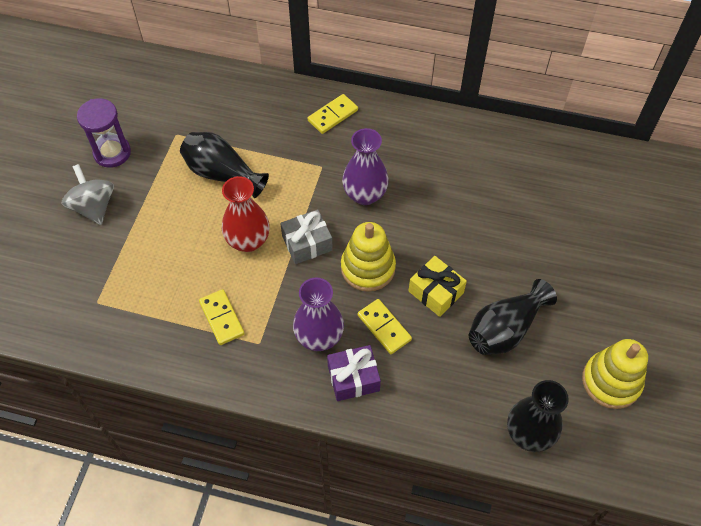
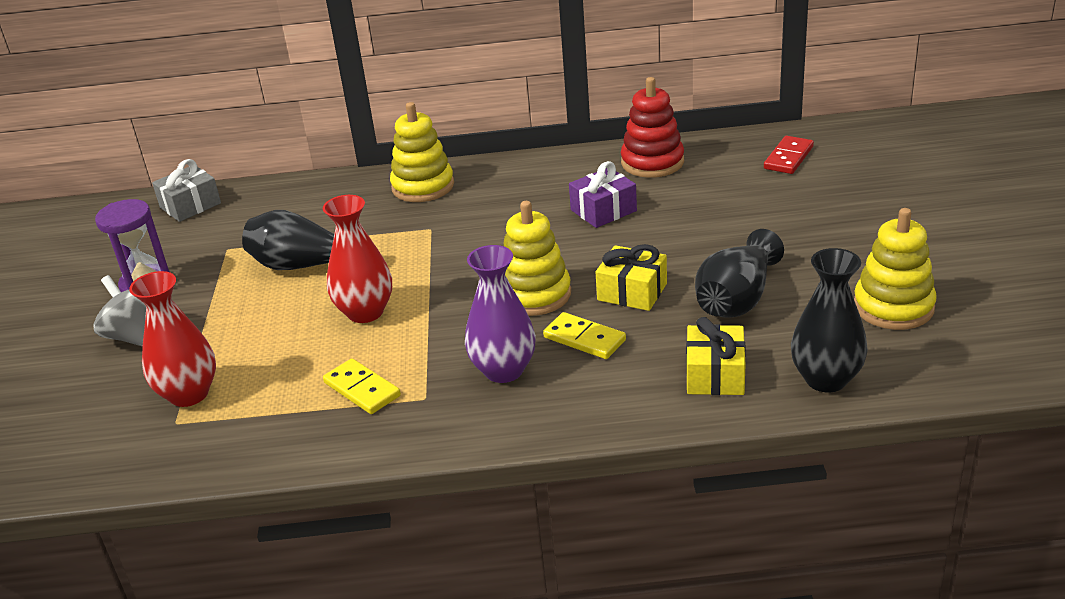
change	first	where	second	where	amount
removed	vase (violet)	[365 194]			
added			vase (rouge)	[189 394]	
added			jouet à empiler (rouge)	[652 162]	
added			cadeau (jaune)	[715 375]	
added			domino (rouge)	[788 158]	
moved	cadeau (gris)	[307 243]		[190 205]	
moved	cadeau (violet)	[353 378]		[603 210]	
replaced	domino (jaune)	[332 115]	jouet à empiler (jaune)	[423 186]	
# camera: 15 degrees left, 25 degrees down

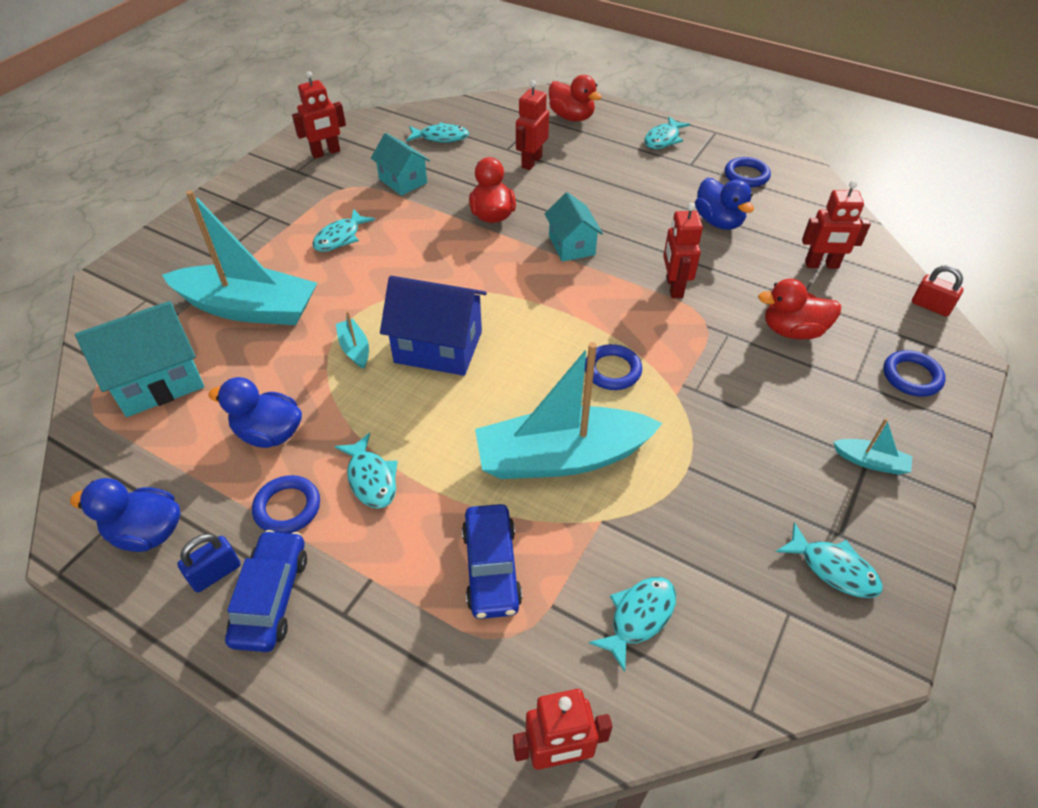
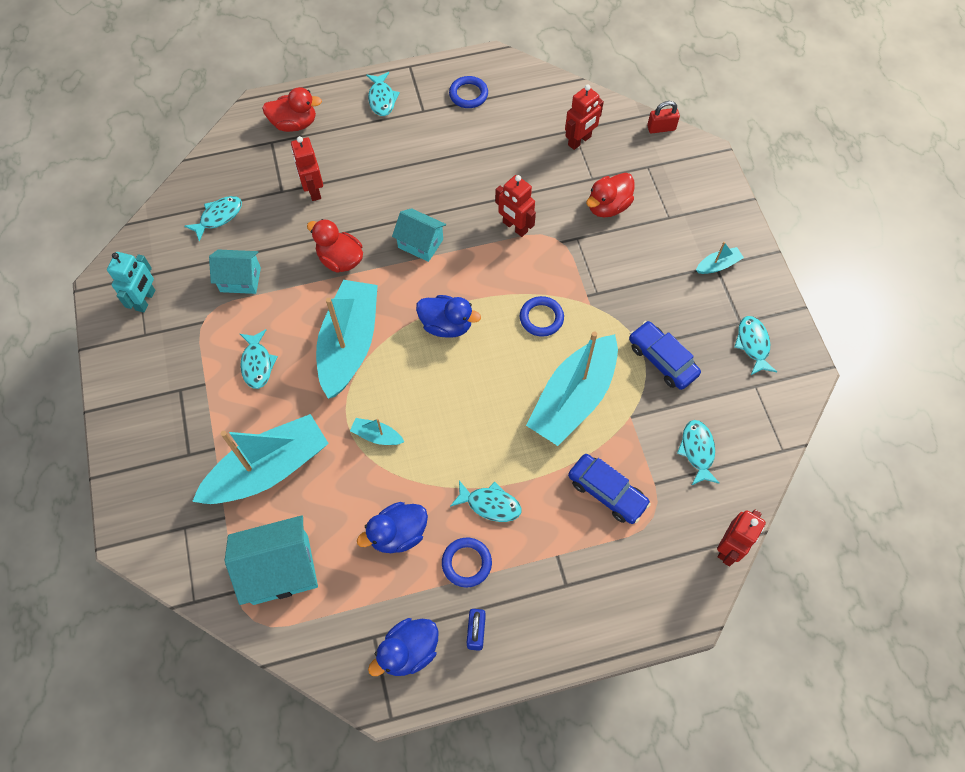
change	first	where	second	where	amount
removed	maison (bleu)	[438 347]			
removed	anneau (bleu)	[911 376]			
added			bateau (turquoise)	[349 344]	
moved	voiture (bleu)	[271 597]		[662 360]	
moved	canard (bleu)	[718 221]		[446 325]	
recoloured	robot (rouge)	[326 153]	robot (turquoise)	[146 300]	
turned	maison (turquoise)	[158 381]		[280 569]	60 degrees clockwise
turned	poisson (turquoise)	[833 568]		[753 344]	90 degrees counterclockwise
# camera: 45 degrees left, 15 degrees up

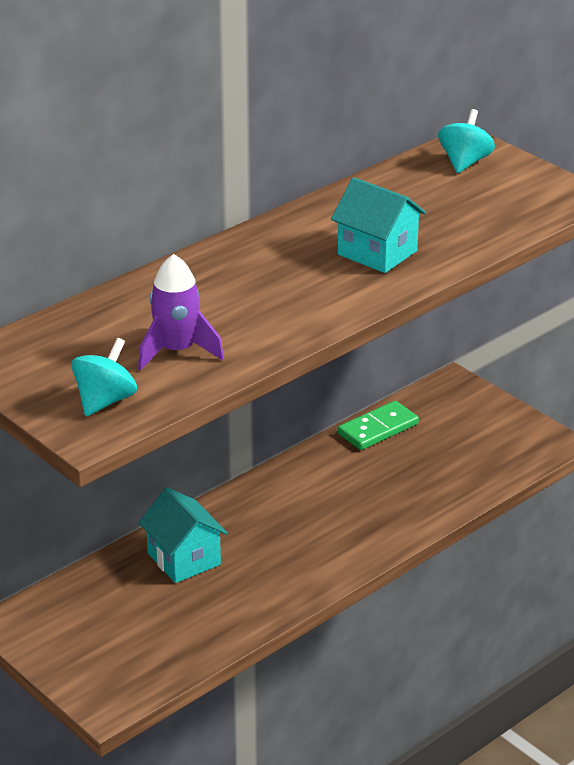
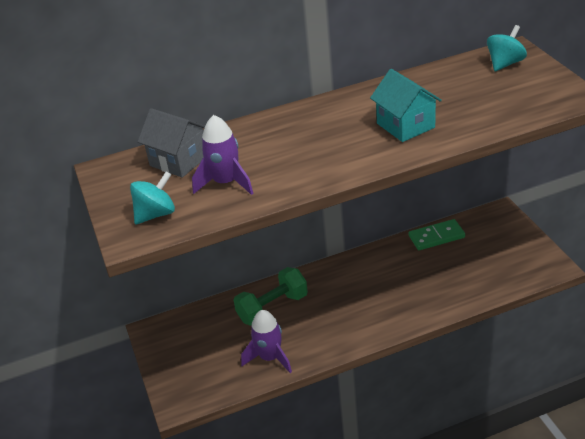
change	first	where	second	where	amount
added			maison (gris)	[179 161]	
added			fusée (violet)	[270 357]	
replaced	maison (turquoise)	[184 559]	haltère (vert)	[272 308]	
# camera: 25 degrees right, 5 degrees up

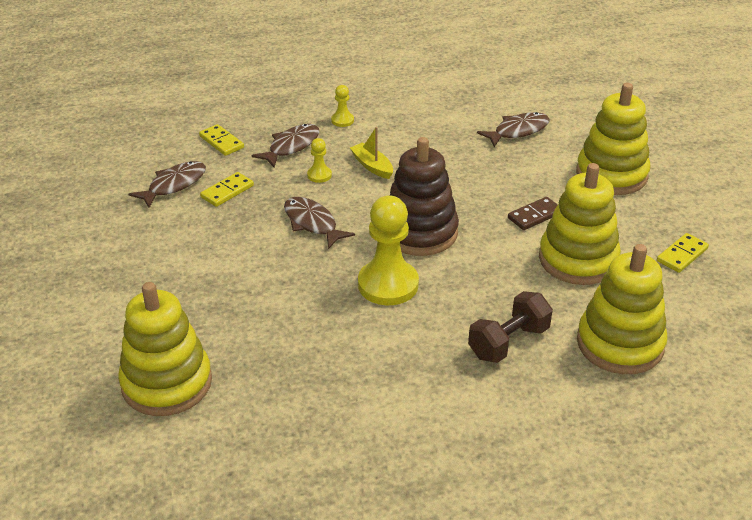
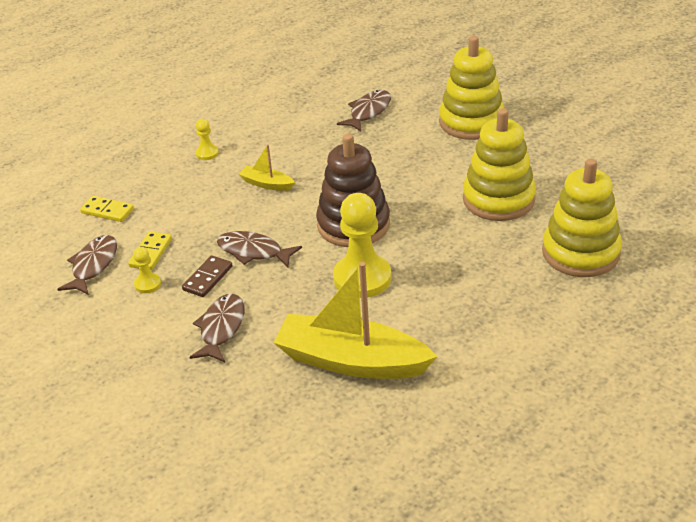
change	first	where	second	where	amount
removed	jouet à empiler (jaune)	[167 383]			
removed	haltère (marron)	[508 342]			
removed	domino (jaune)	[682 255]			
added			bateau (jaune)	[351 361]	
moved	poisson (marron)	[291 146]		[221 328]	
moved	pion (jaune)	[319 175]		[148 284]	
moved	domino (marron)	[535 216]		[208 278]	
# camera: 25 degrees left, 0 degrees up

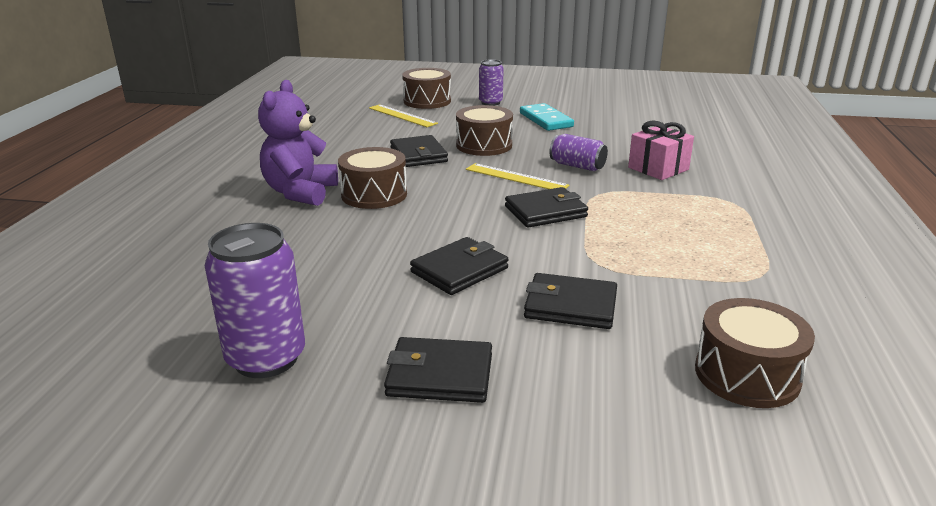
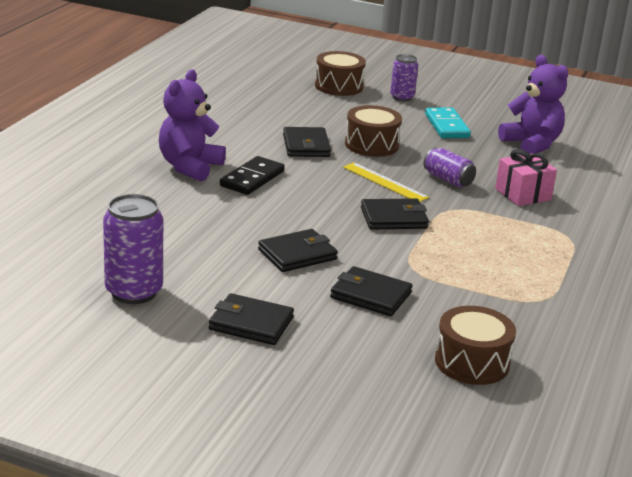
change	first	where	second	where	amount
removed	règle (jaune)	[402 116]			
added			ours en peluche (violet)	[532 144]	
replaced	tambour (marron)	[374 194]	domino (noir)	[252 179]	
# camera: 10 degrees right, 0 degrees up

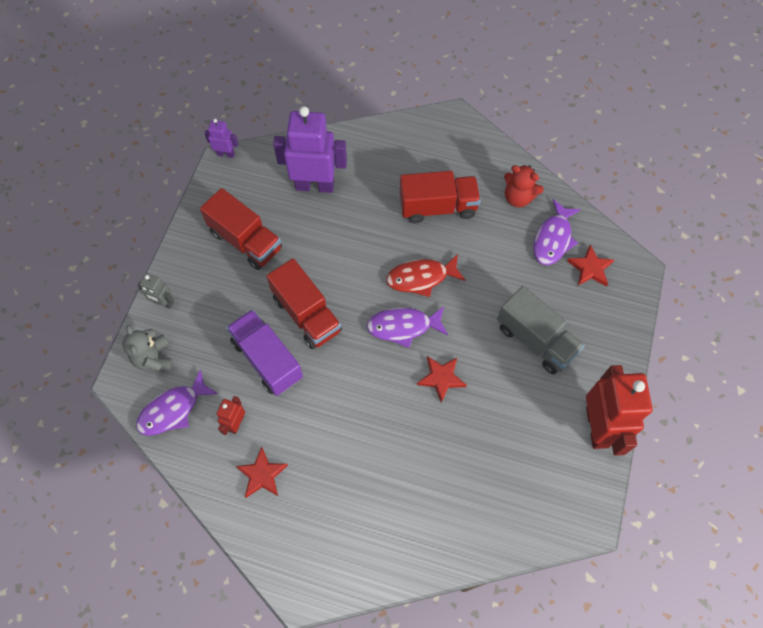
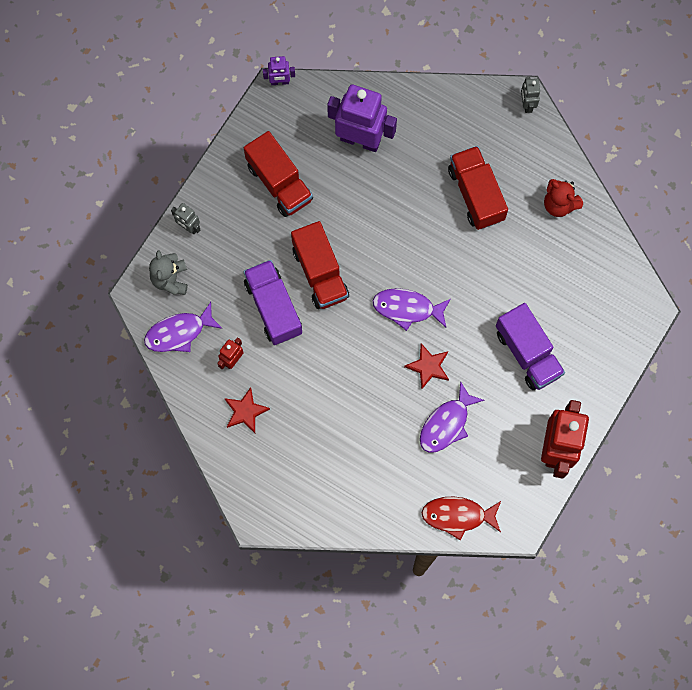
change	first	where	second	where	amount
removed	étoile (rouge)	[590 268]			
added			robot (gris)	[527 104]	
moved	poisson (rouge)	[421 278]		[457 516]	
moved	poisson (violet)	[553 239]		[446 424]	
recoloured	camion (gris)	[535 339]	camion (violet)	[527 353]	
turned	robot (violet)	[226 154]		[280 82]	150 degrees clockwise
turned	camion (rouge)	[438 207]		[476 194]	120 degrees counterclockwise
# camera: 15 degrees right, 10 degrees up

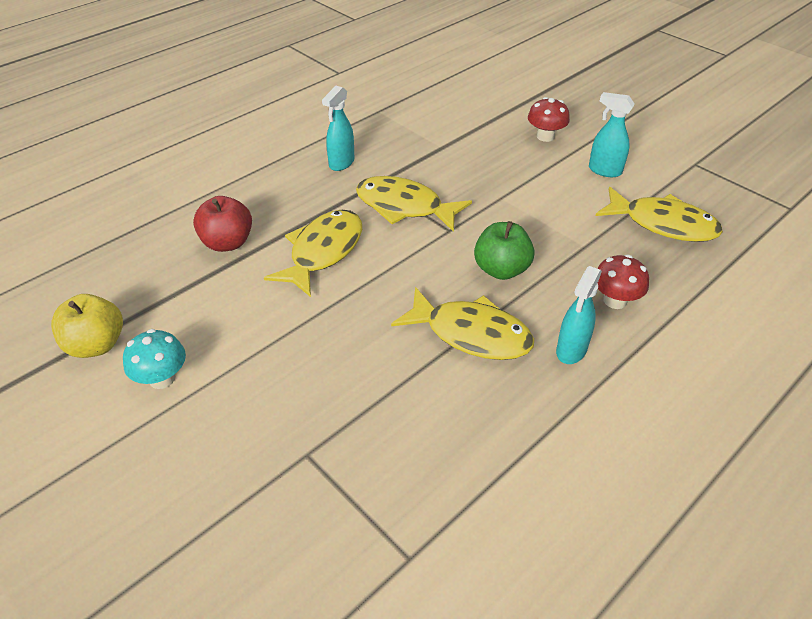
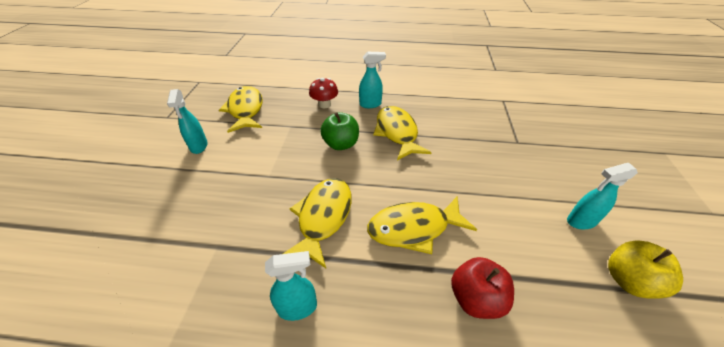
change	first	where	second	where	amount
removed	champignon (rouge)	[545 136]			
replaced	champignon (turquoise)	[162 378]	vaporisateur (turquoise)	[580 221]	
turned	poisson (jaune)	[404 207]		[323 217]	150 degrees counterclockwise
# camera: 130 degrees left, 0 degrees up

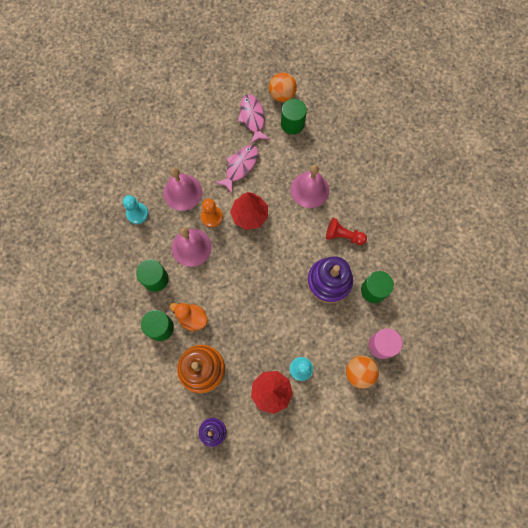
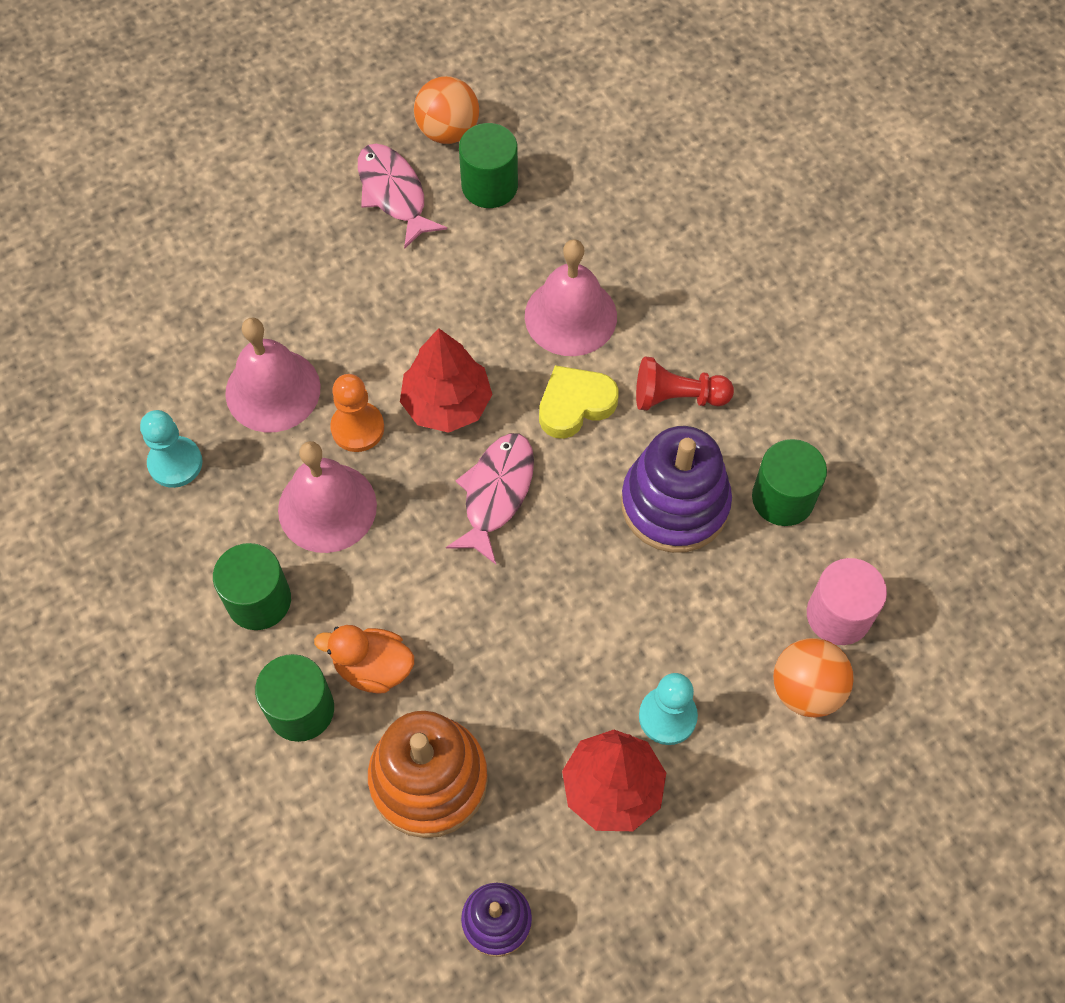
change	first	where	second	where	amount
added			cœur (jaune)	[575 405]	
moved	poisson (rose)	[240 167]		[496 493]	
# camera: 15 degrees left, 10 degrees down

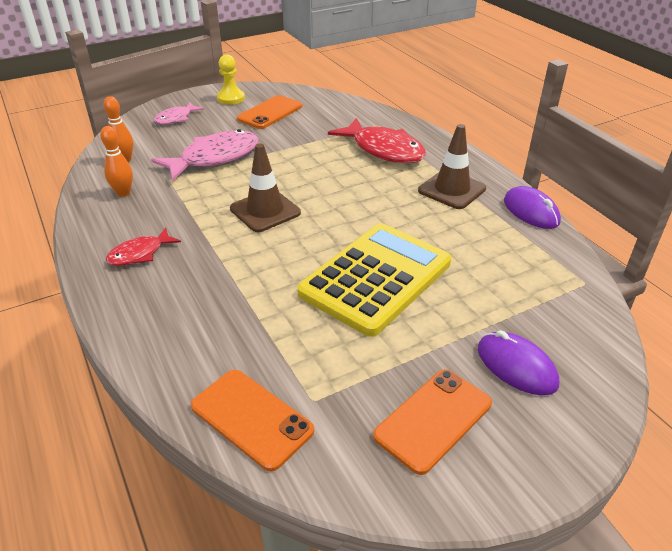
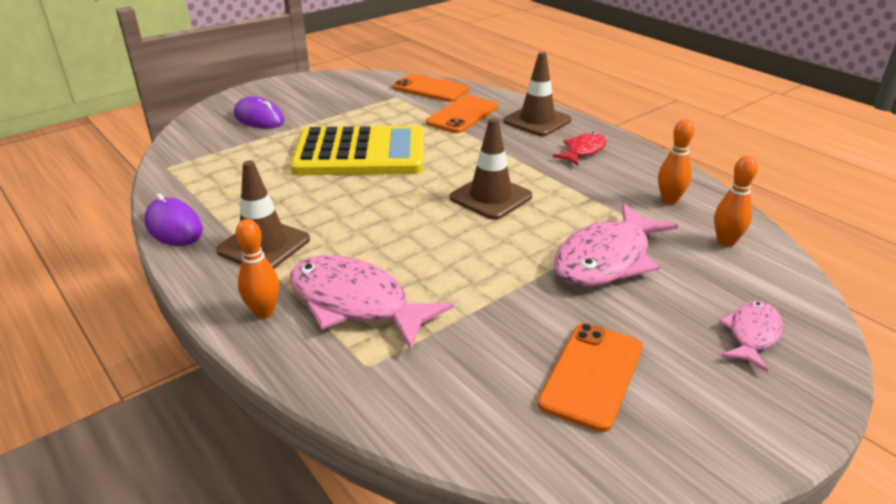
change	first	where	second	where	amount
removed	pion (jaune)	[231 98]			
added			quille (orange)	[264 312]	
added			cône de chantier (marron)	[537 121]	
moved	téléphone (orange)	[433 419]		[462 115]	
recoloured	poisson (rouge)	[383 150]	poisson (rose)	[356 303]	
turned	calculatrice (jaune)	[376 278]		[360 153]	120 degrees counterclockwise
# camera: 170 degrees right, 5 degrees down

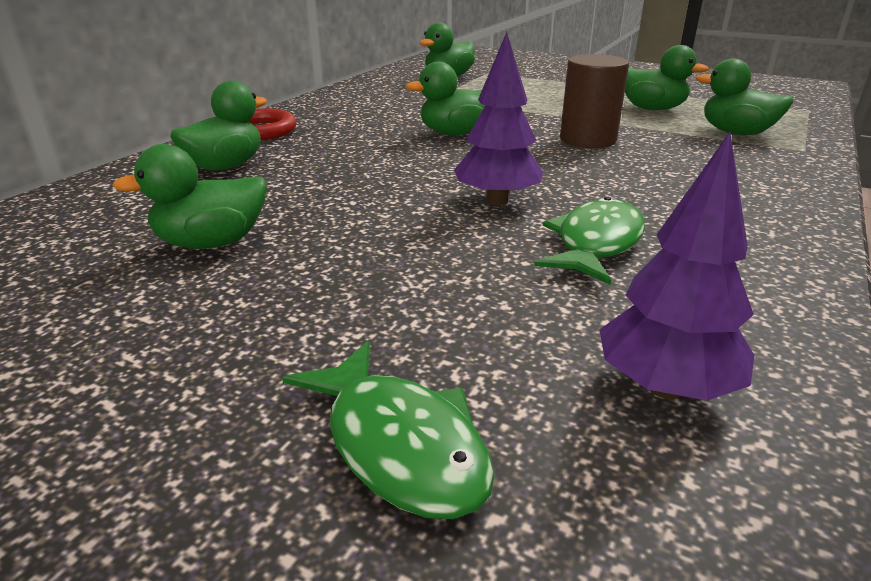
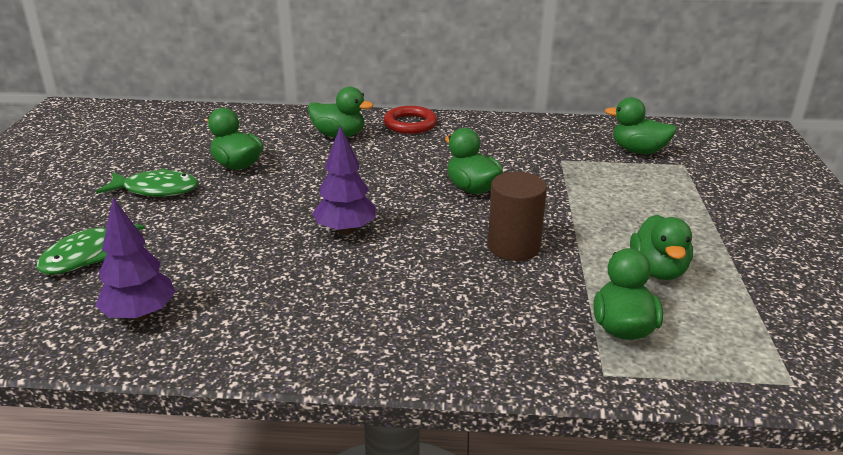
change	first	where	second	where	amount
moved	poisson (vert)	[596 243]		[156 190]	
# camera: 65 degrees right, 0 degrees up

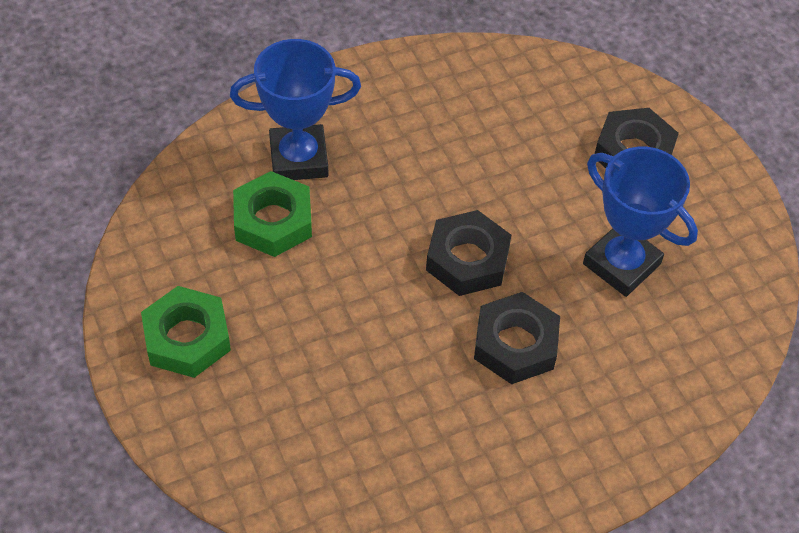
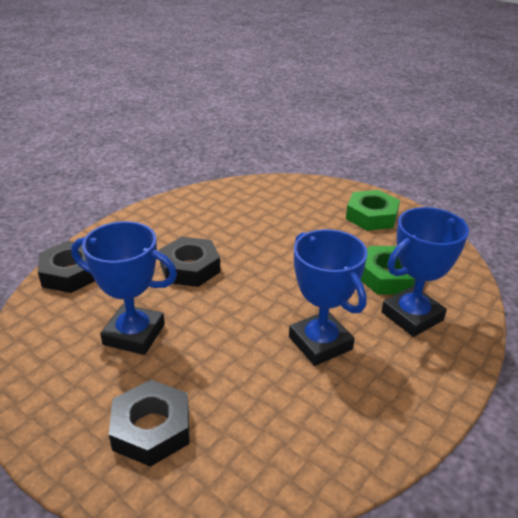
change	first	where	second	where	amount
added			trophée (bleu)	[320 343]	
moved	écrou (noir)	[467 259]		[71 273]	
# camera: 155 degrees right, 20 degrees down

